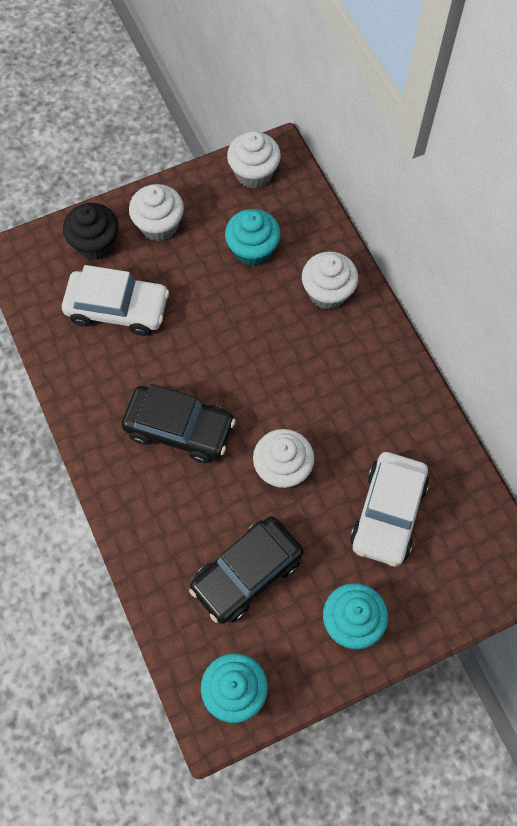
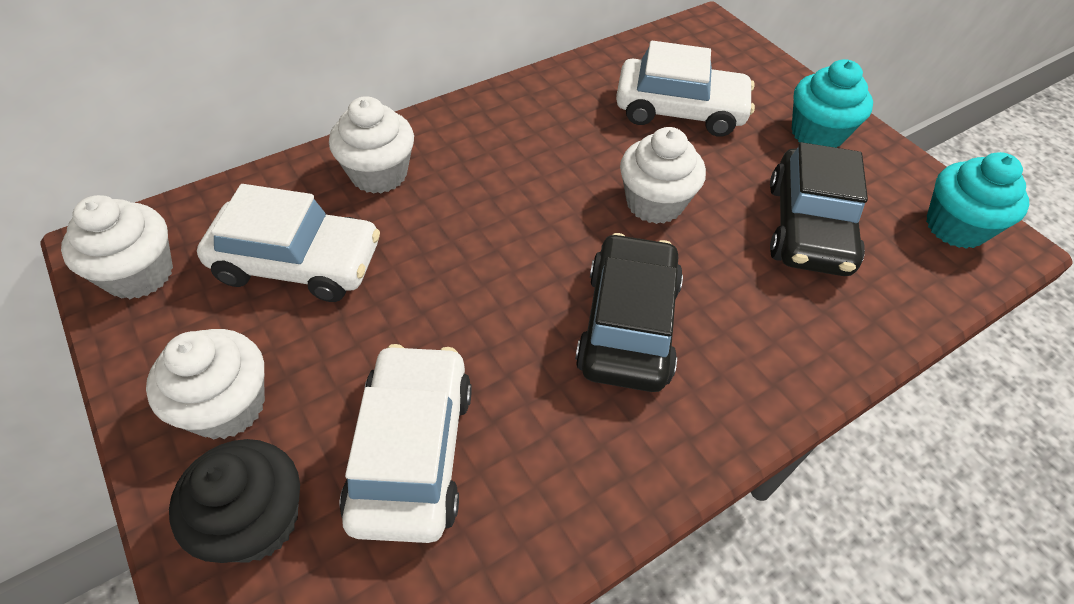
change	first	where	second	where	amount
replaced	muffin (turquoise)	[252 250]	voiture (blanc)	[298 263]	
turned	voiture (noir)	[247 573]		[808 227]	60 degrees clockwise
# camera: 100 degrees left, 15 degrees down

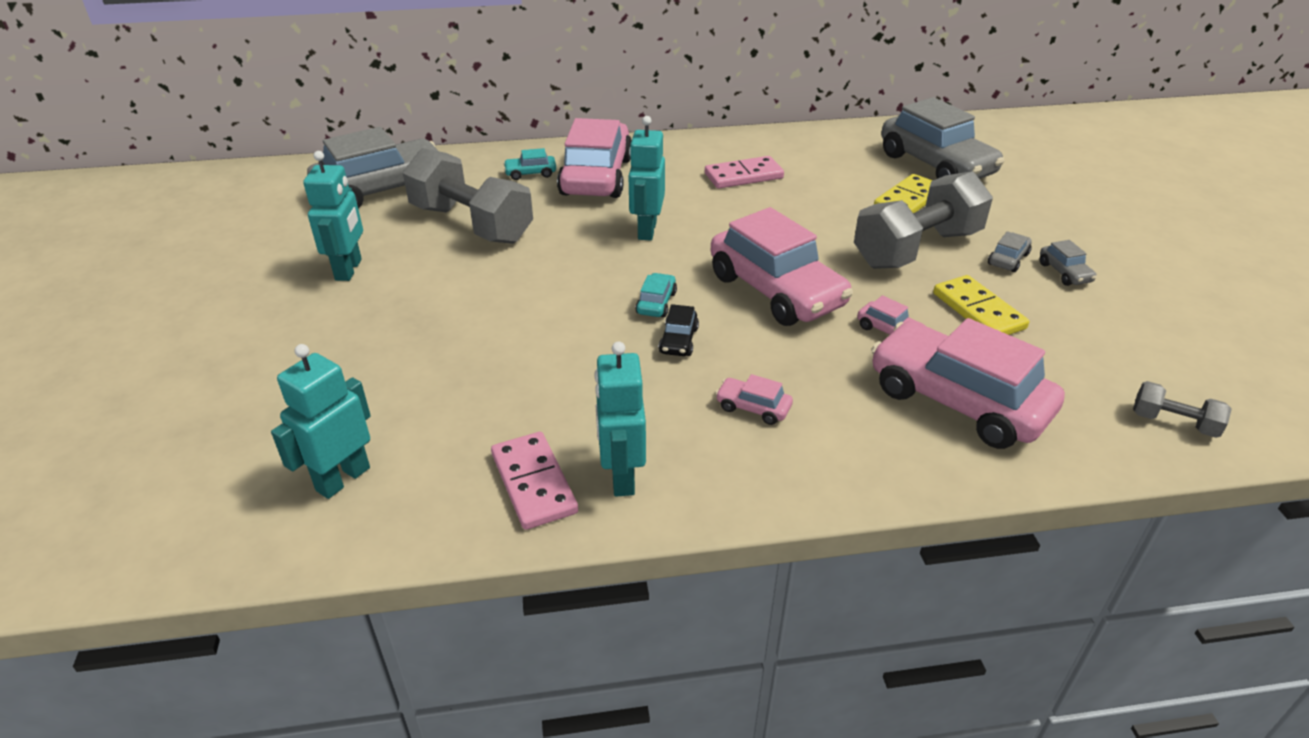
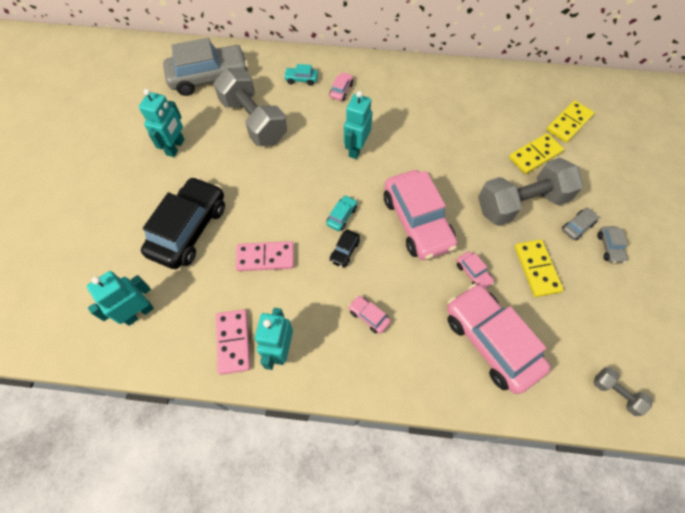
change	first	where	second	where	amount
added			voiture (noir)	[189 229]	
moved	domino (rose)	[743 176]		[265 257]	
replaced	voiture (gris)	[936 165]	domino (jaune)	[569 123]	
resized	voiture (rose)	[596 176]		[341 90]	x0.41
# camera: 15 degrees right, 25 degrees up

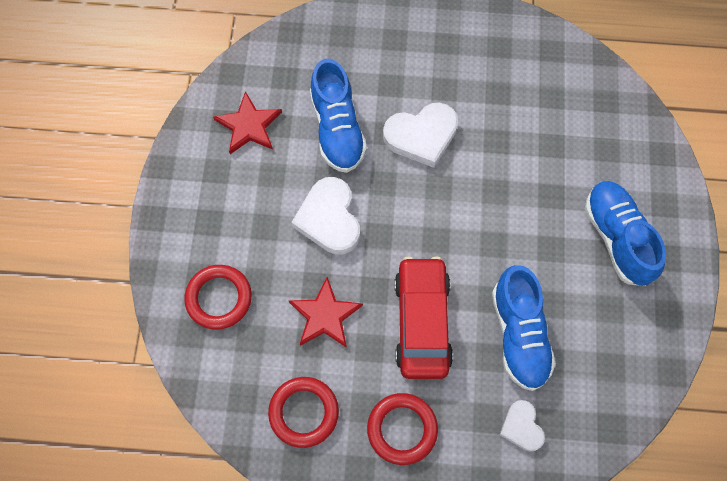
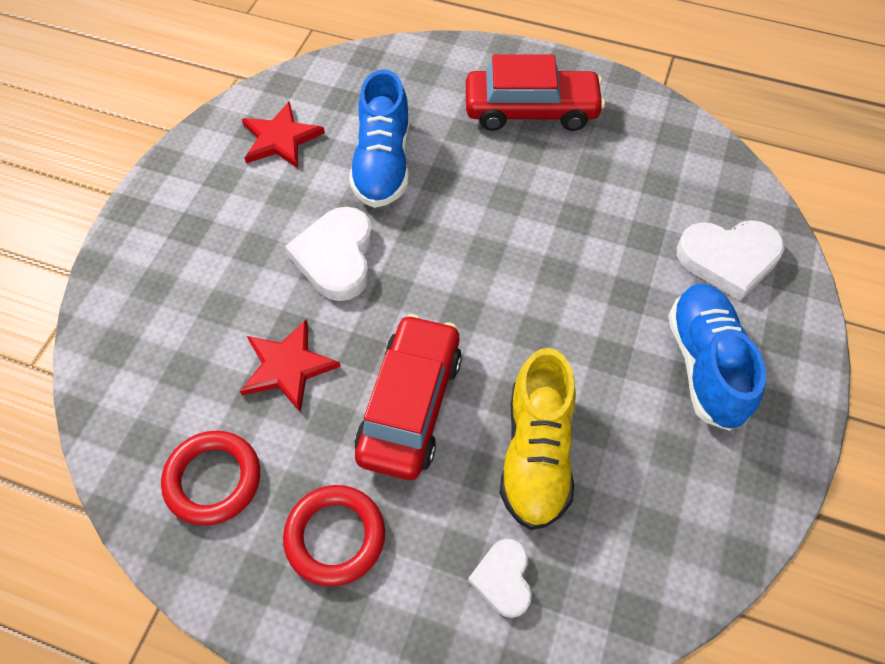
change	first	where	second	where	amount
removed	anneau (rouge)	[219 298]			
added			voiture (rouge)	[531 110]	
moved	cœur (blanc)	[421 136]		[728 259]	
recoloured	chaussure (bleu)	[519 335]	chaussure (jaune)	[536 454]	
# camera: 15 degrees right, 10 degrees down

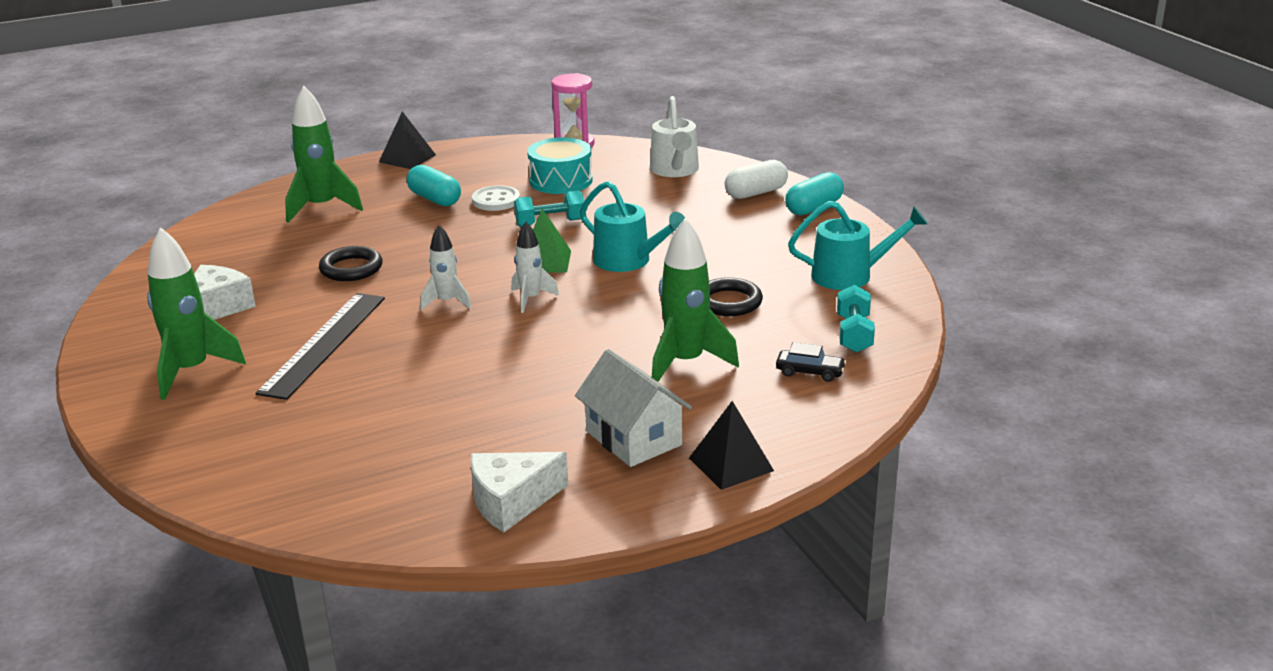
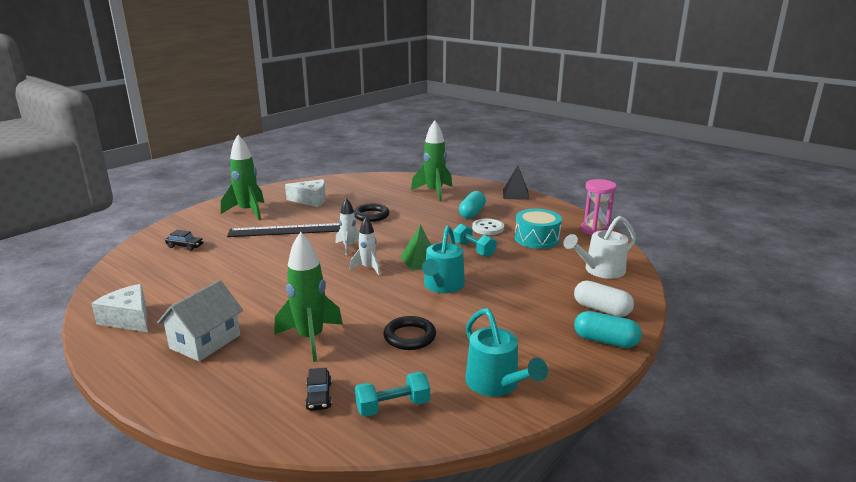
change	first	where	second	where	amount
removed	pyramide (noir)	[731 464]			
added			voiture (noir)	[185 246]	
# camera: 65 degrees right, 5 degrees down

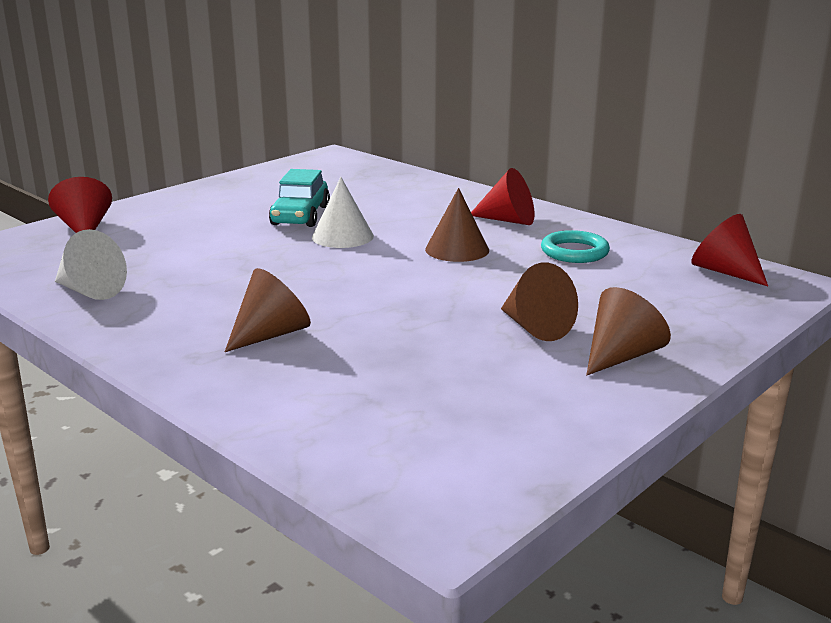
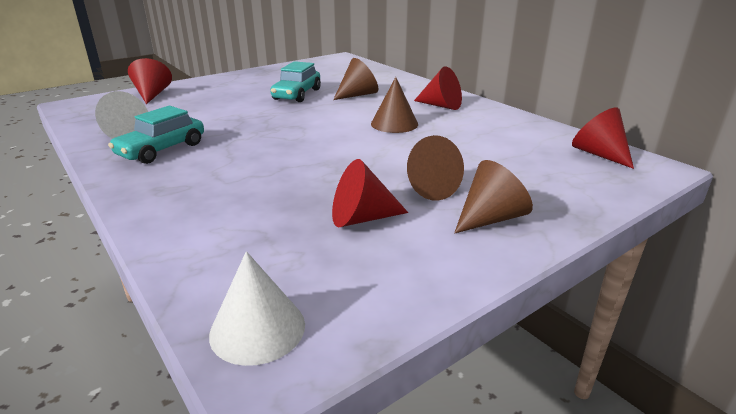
change	first	where	second	where	amount
removed	anneau (turquoise)	[574 252]			
added			voiture (turquoise)	[162 150]	
added			cône (rouge)	[361 218]	
moved	cône (marron)	[271 334]		[358 95]	
moved	cône (blanc)	[342 236]		[257 329]	
# camera: 10 degrees right, 5 degrees up

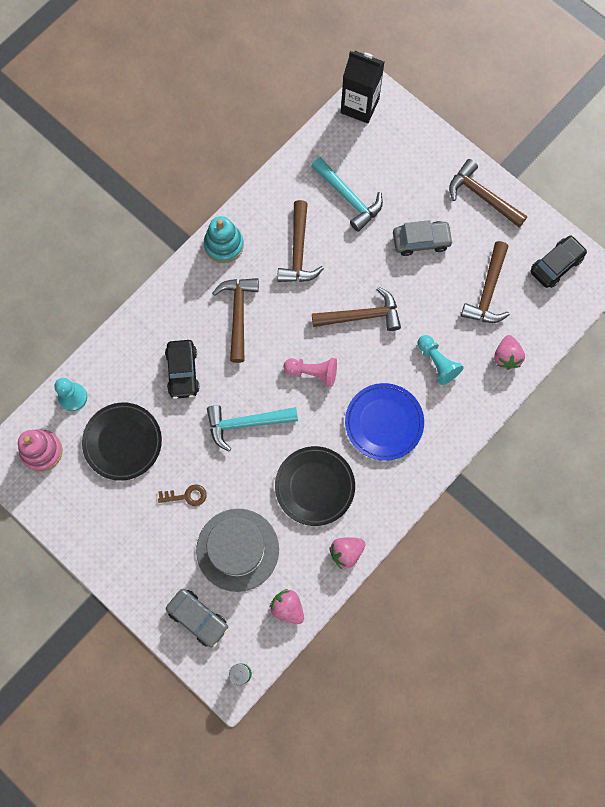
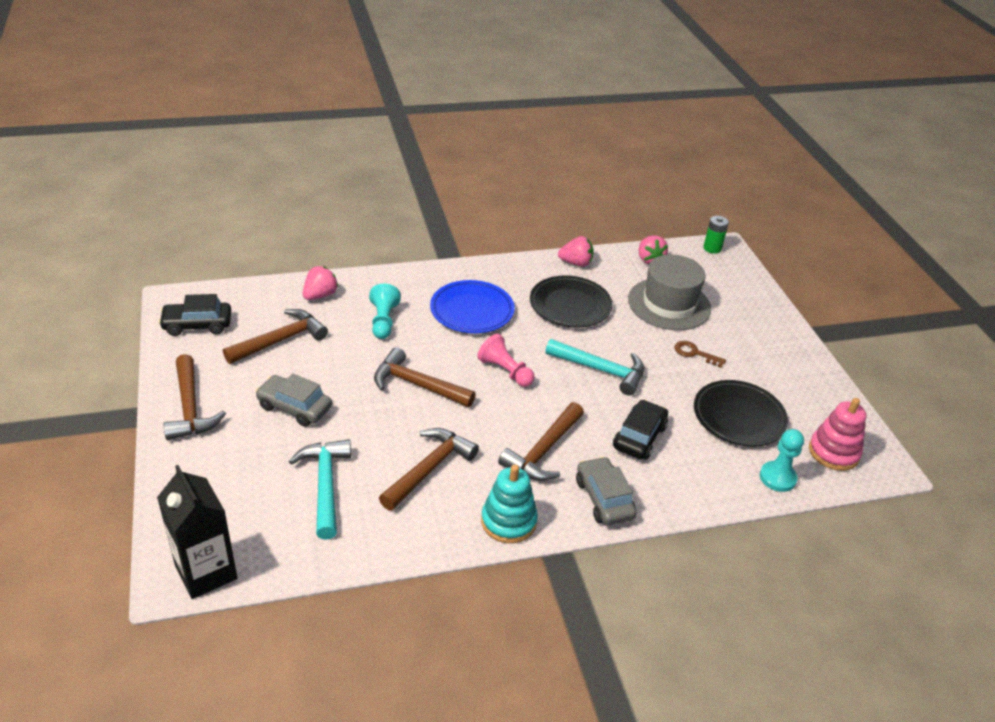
change	first	where	second	where	amount
moved	voiture (gris)	[198 618]		[604 499]	
# camera: 150 degrees left, 35 degrees down

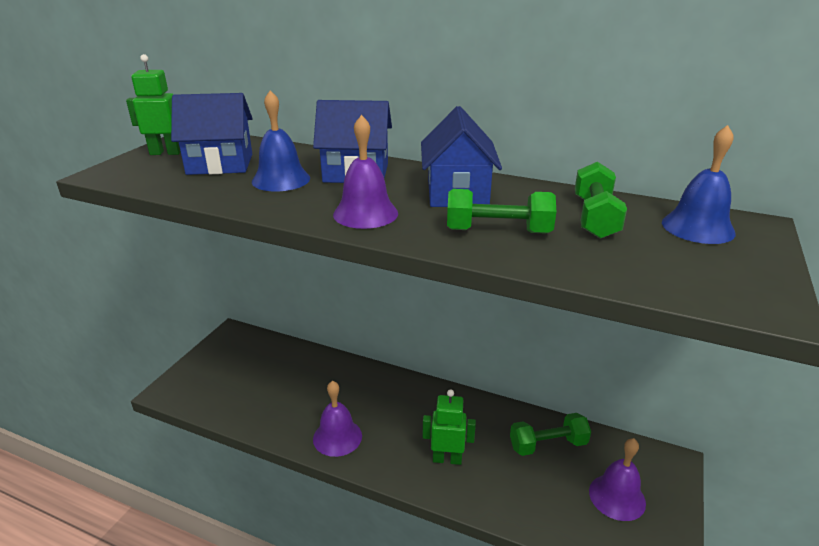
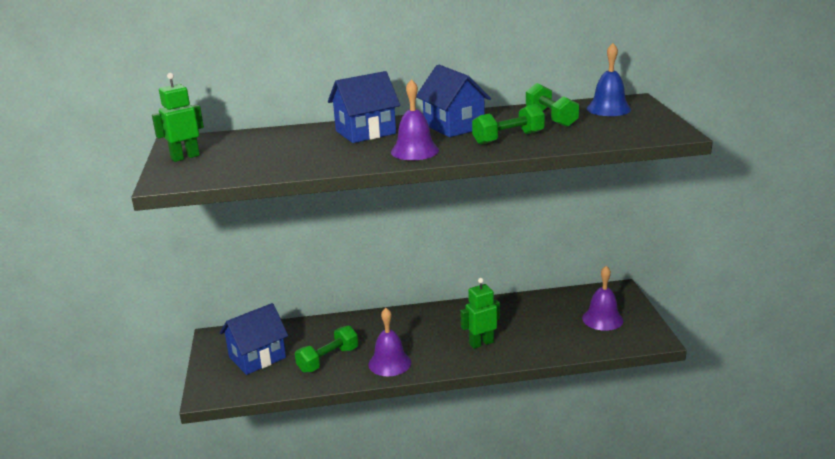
change	first	where	second	where	amount
removed	cloche (bleu)	[281 179]			
moved	maison (bleu)	[220 164]		[257 357]	
moved	haltère (vert)	[548 444]		[328 360]	
# camera: 30 degrees left, 5 degrees down

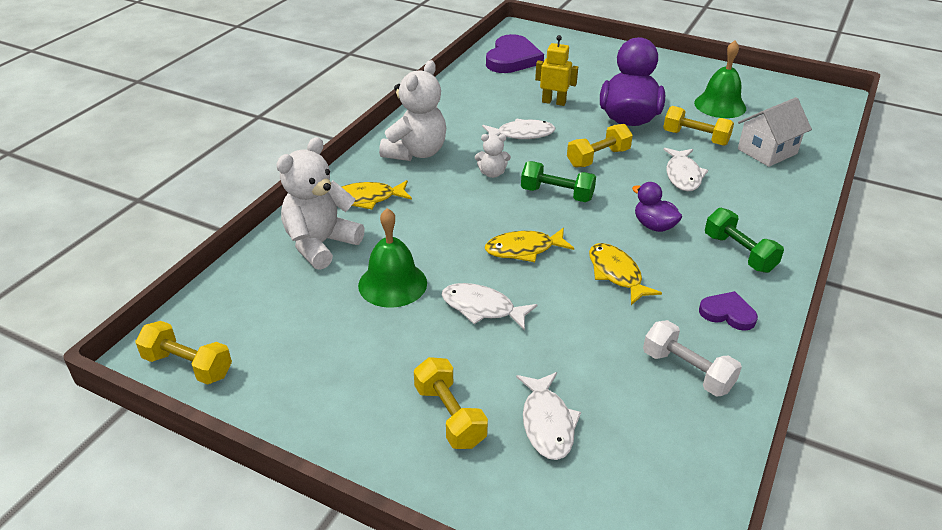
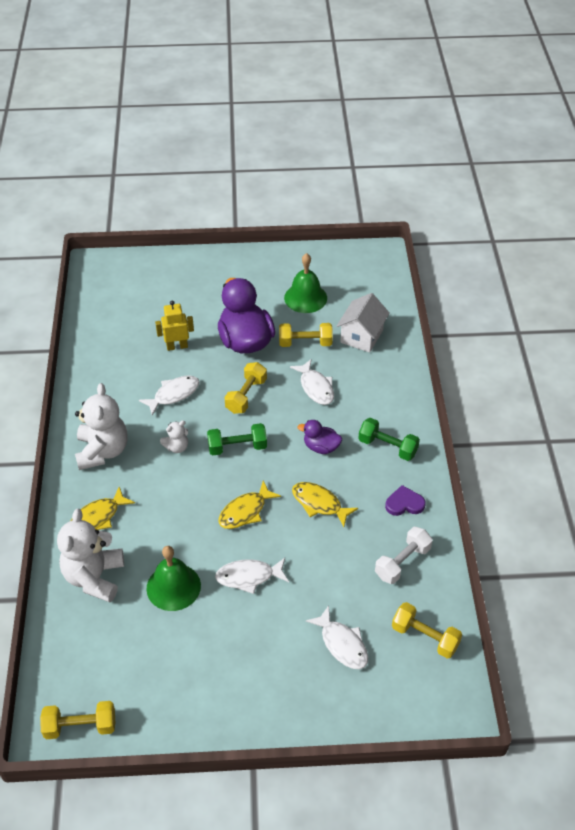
change	first	where	second	where	amount
removed	cœur (violet)	[512 59]			
moved	haltère (jaune)	[450 416]		[425 637]	
turned	haltère (blanc)	[687 371]		[402 562]	60 degrees counterclockwise
# camera: 30 degrees left, 10 degrees up

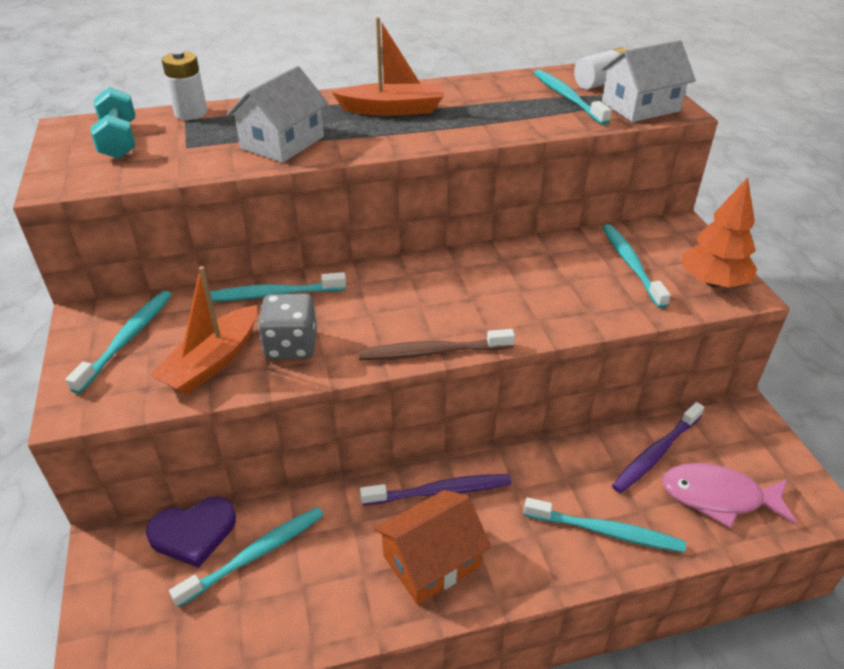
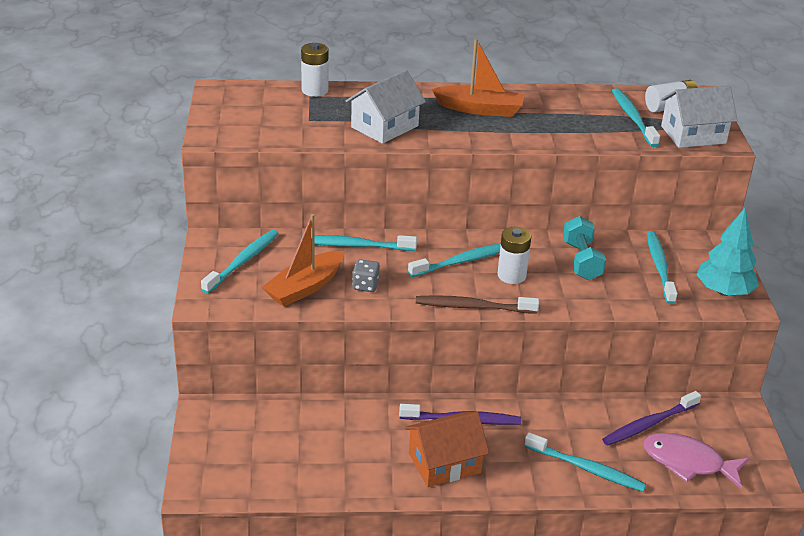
change	first	where	second	where	amount
removed	cœur (violet)	[193 533]			
added			pile (blanc)	[511 275]	
moved	haltère (turquoise)	[119 141]		[581 261]	
moved	brosse à dents (turquoise)	[255 555]		[463 261]	
recoloured	arbre (orange)	[713 282]	arbre (turquoise)	[723 291]	
resized	dé (gris)	[291 346]		[365 285]	x0.62
# camera: 10 degrees right, 5 degrees down

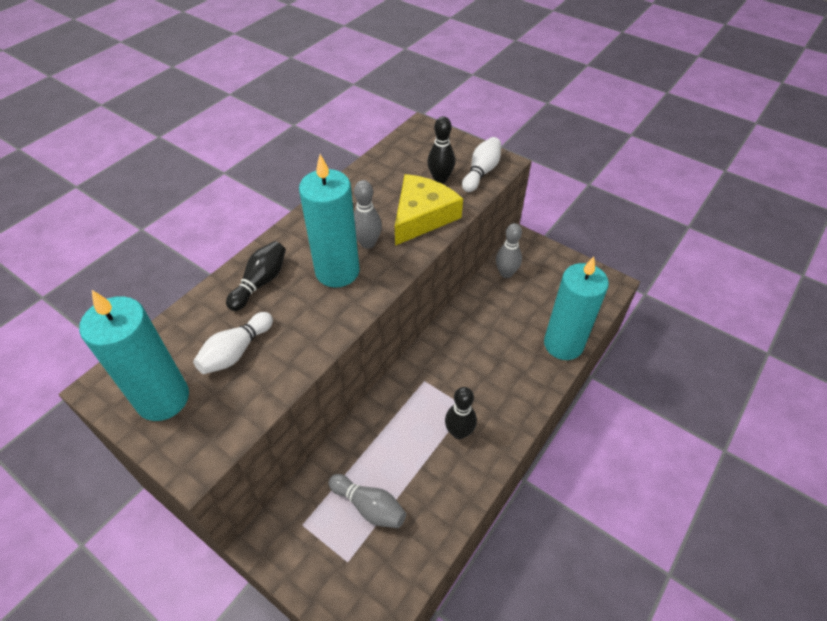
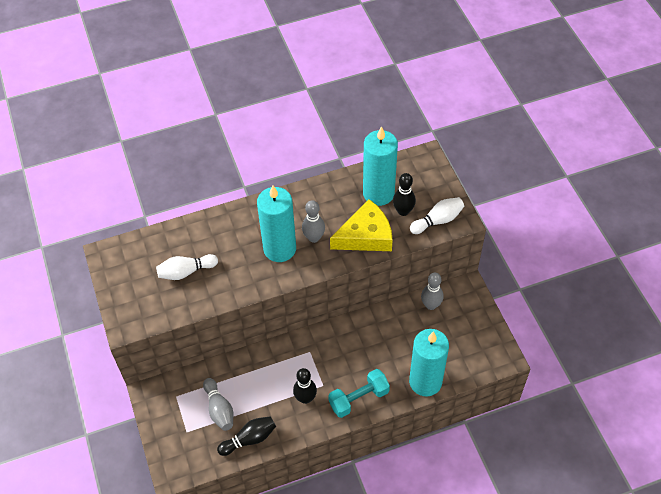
change	first	where	second	where	amount
added			haltère (turquoise)	[358 398]	
moved	bougie (turquoise)	[163 398]		[378 193]	
moved	quille (noir)	[260 282]		[249 439]	
# camera: 35 degrees right, 5 degrees up

